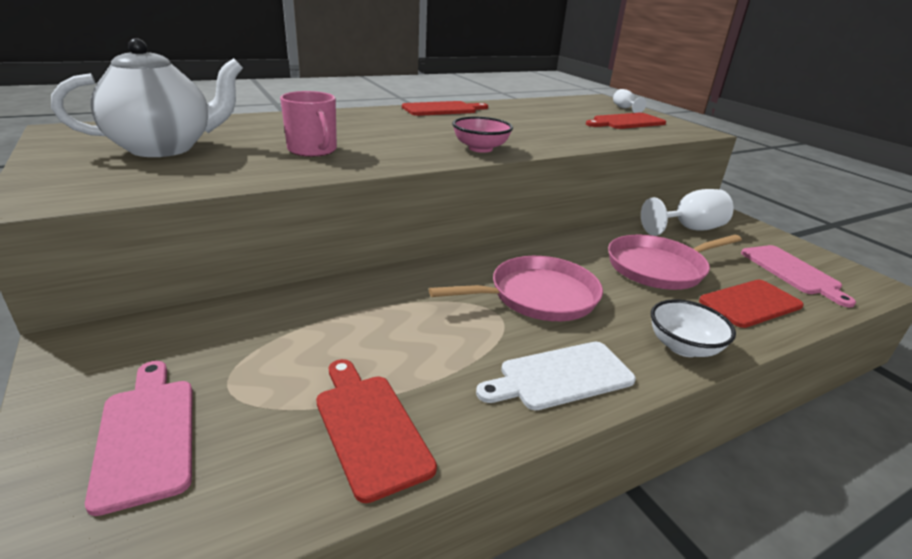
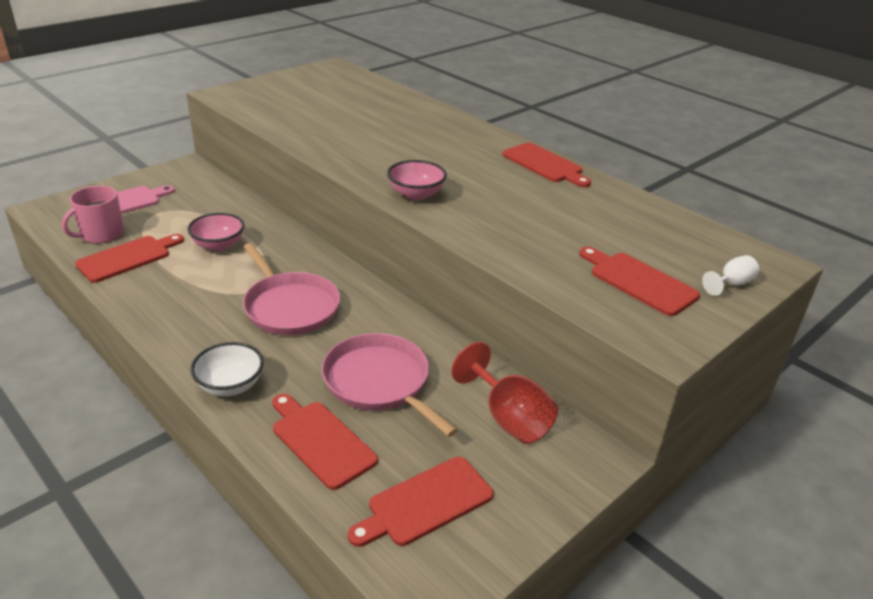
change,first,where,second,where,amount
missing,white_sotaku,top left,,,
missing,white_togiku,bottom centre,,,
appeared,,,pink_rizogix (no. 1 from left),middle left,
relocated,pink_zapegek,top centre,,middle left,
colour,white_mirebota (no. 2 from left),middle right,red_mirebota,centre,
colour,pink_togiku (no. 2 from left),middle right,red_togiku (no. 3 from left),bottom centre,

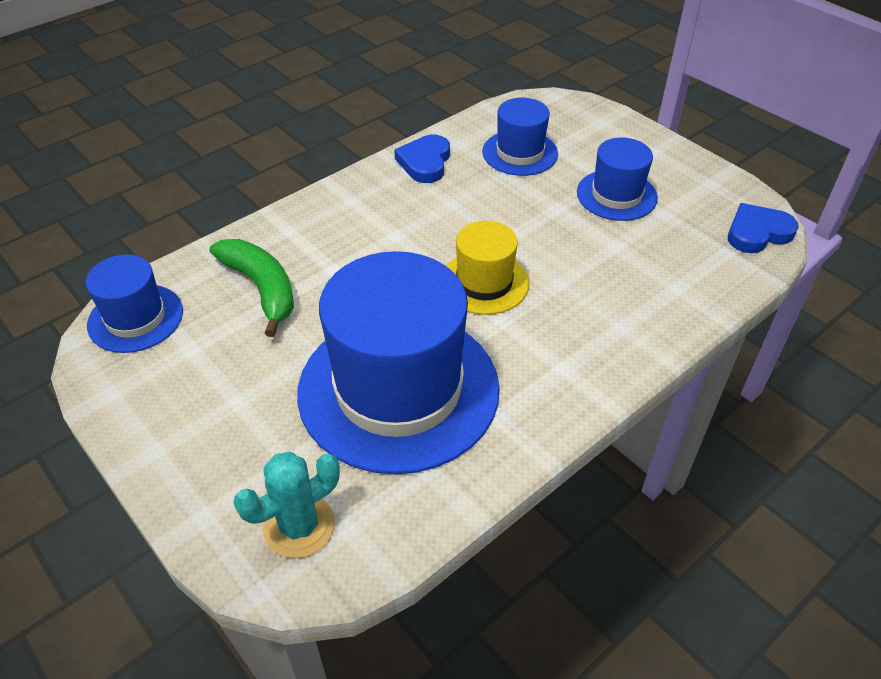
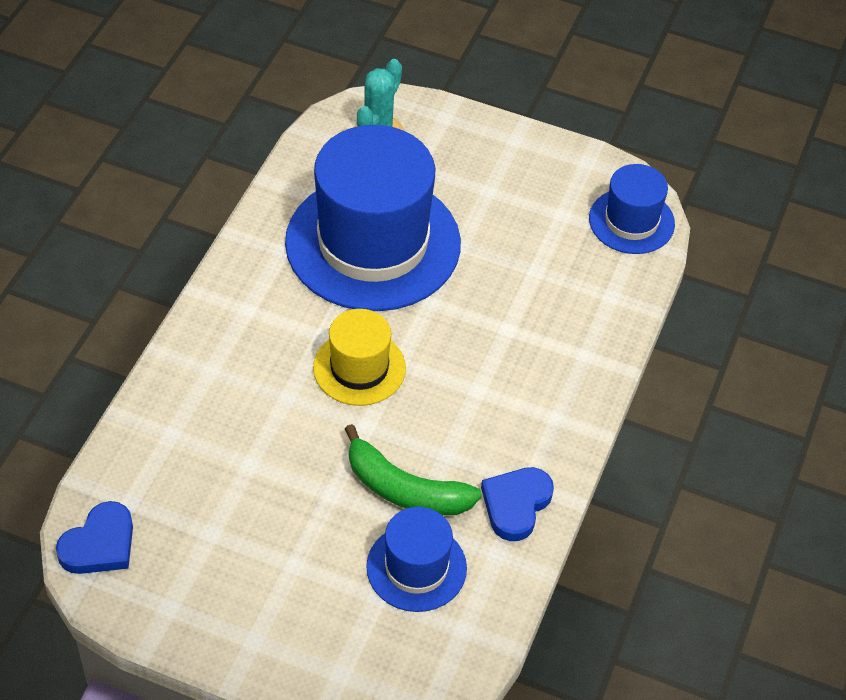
change,first,where,second,where,amount
missing,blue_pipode (no. 4 from left),top right,,,
relocated,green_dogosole,middle left,,bottom centre,
spun,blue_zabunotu (no. 1 from left in the first image),top centre,blue_zabunotu (no. 2 from left),bottom centre,135 degrees counterclockwise

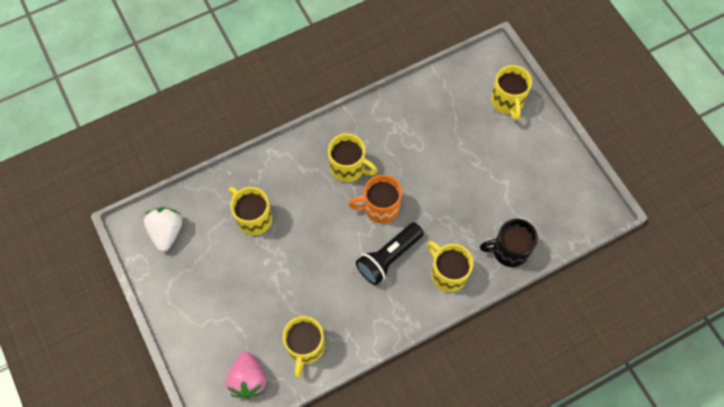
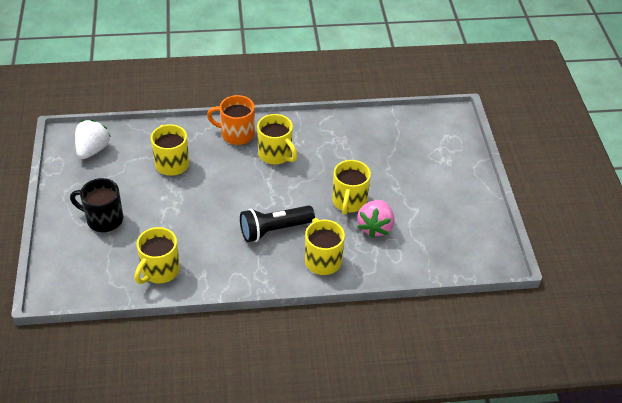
change,first,where,second,where,amount
relocated,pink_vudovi,bottom centre,,centre,
relocated,orange_zapegek,centre,,top centre,
relocated,black_zapegek,middle right,,middle left,
relocated,yellow_zapegek (no. 5 from left),top right,,centre,

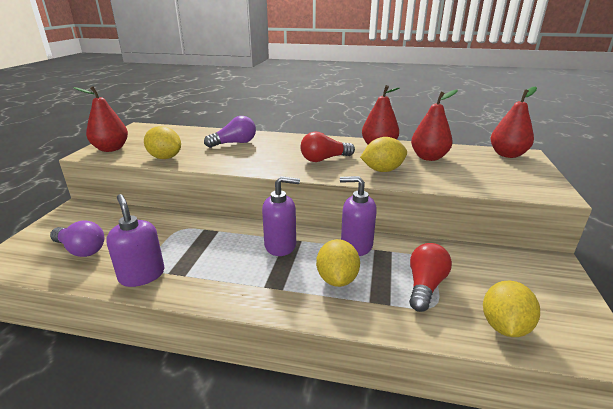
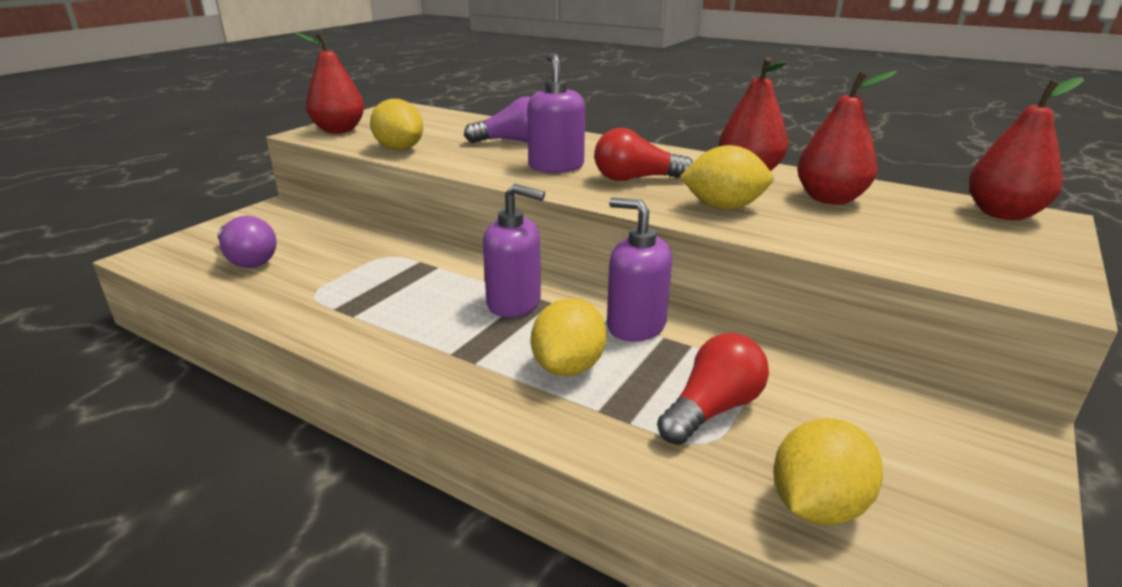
change,first,where,second,where,amount
relocated,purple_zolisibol (no. 1 from left in the first image),middle left,purple_zolisibol (no. 2 from left),top centre,

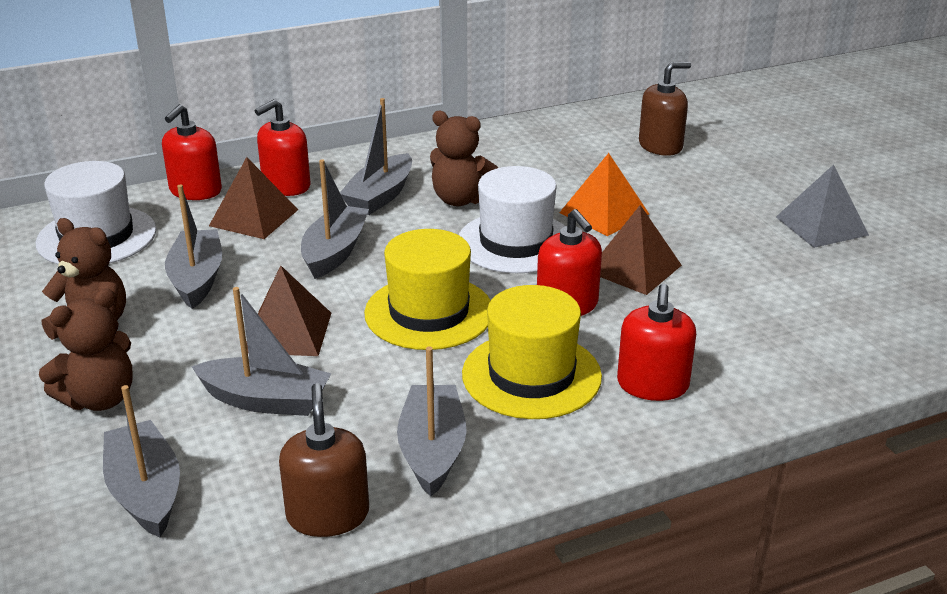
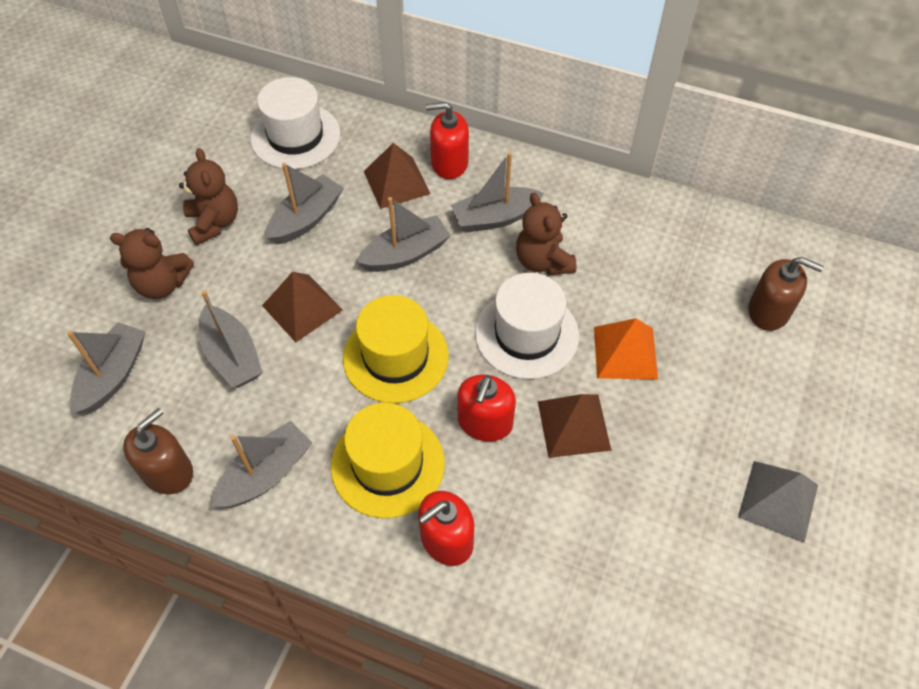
change,first,where,second,where,amount
missing,red_zolisibol (no. 1 from left),top left,,,

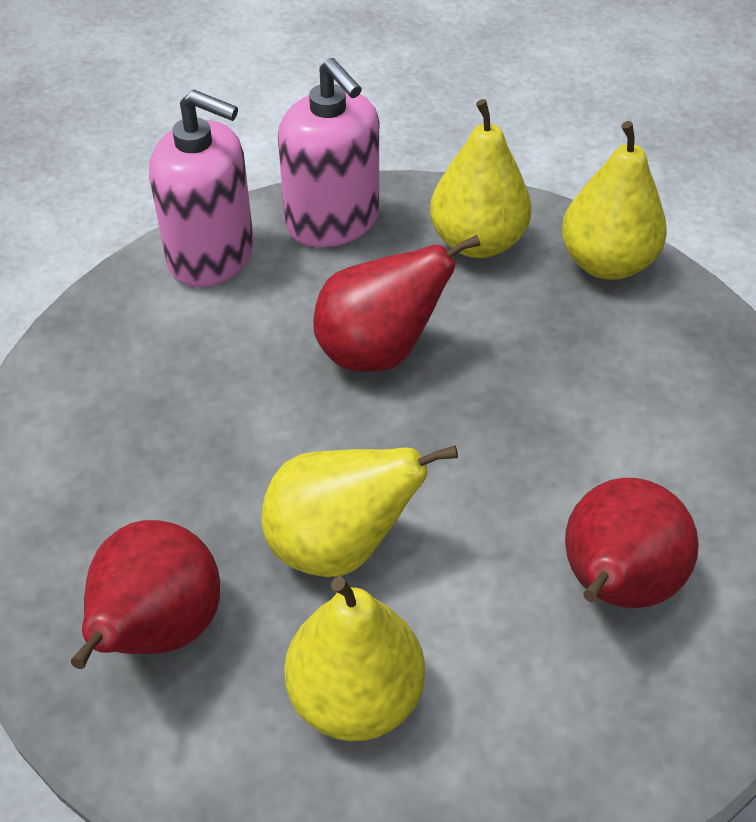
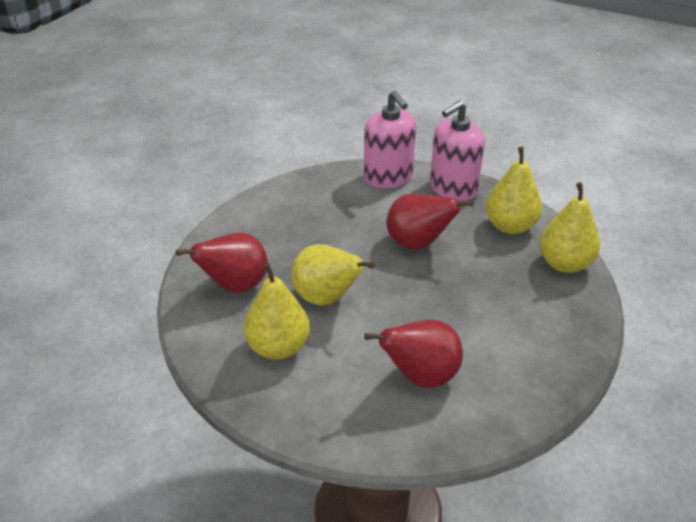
change,first,where,second,where,amount
spun,pink_zolisibol (no. 2 from left),top centre,,top centre,45 degrees clockwise

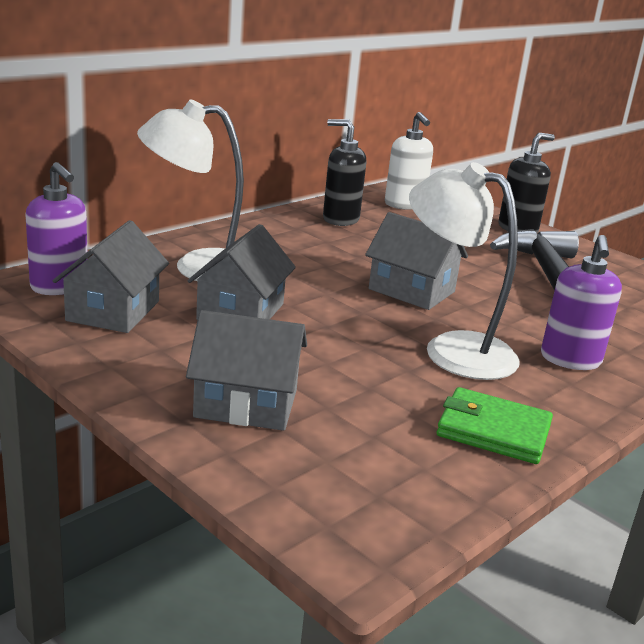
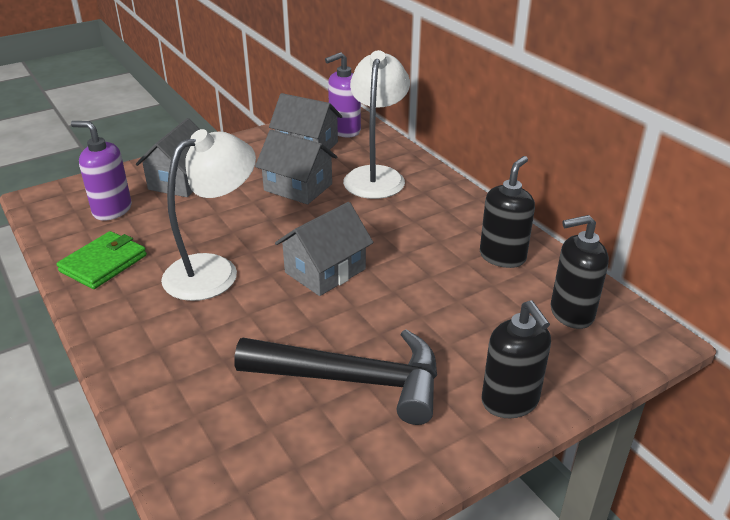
change,first,where,second,where,amount
relocated,purple_zolisibol (no. 2 from left in the first image),middle right,purple_zolisibol (no. 1 from left),top left,
colour,white_zolisibol,top centre,black_zolisibol (no. 3 from left),middle right,

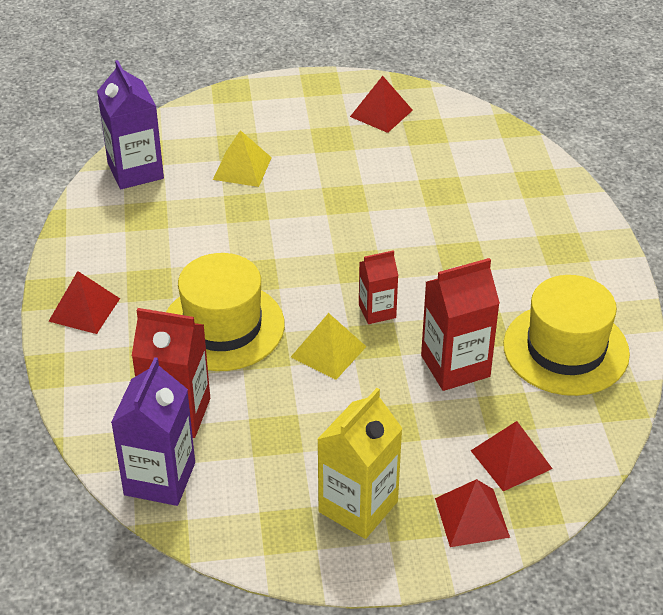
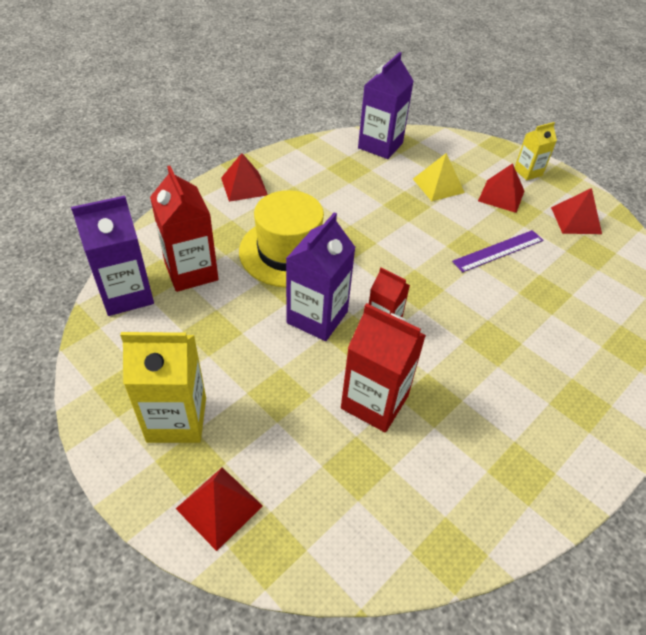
change,first,where,second,where,amount
missing,yellow_pipode (no. 2 from left),middle right,,,
appeared,,,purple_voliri,middle right,
appeared,,,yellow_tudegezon (no. 2 from left),top right,
relocated,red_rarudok (no. 4 from left in the first image),bottom right,red_rarudok (no. 3 from left),top right,
exchanged,yellow_rarudok (no. 2 from left),centre,purple_tudegezon (no. 2 from left),centre,

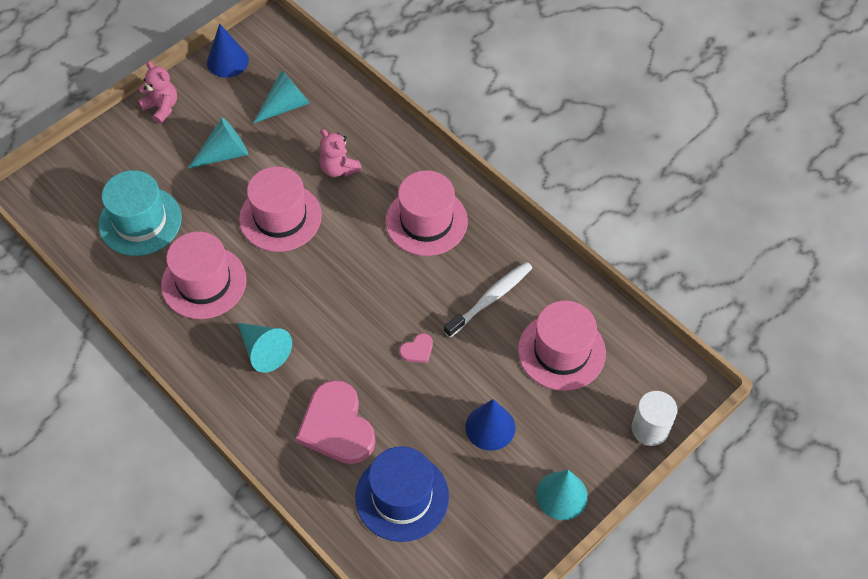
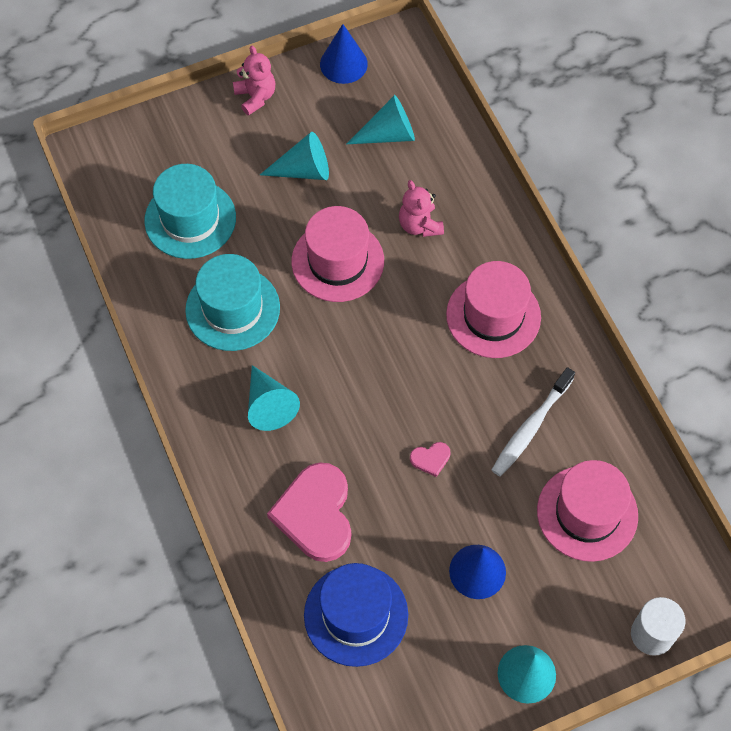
change,first,where,second,where,amount
colour,pink_pipode (no. 1 from left),middle left,turquoise_pipode (no. 2 from left),middle left,
spun,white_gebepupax,centre,,middle right,150 degrees clockwise

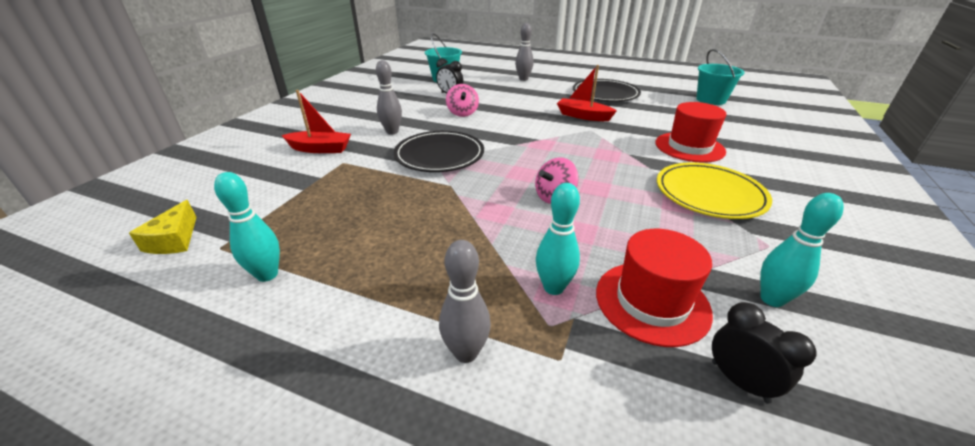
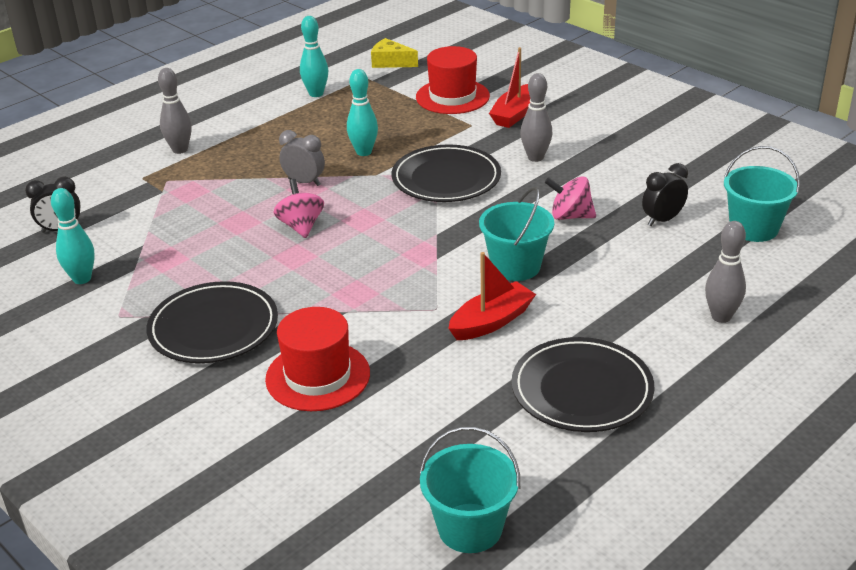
change,first,where,second,where,amount
appeared,,,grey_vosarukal,top centre,
appeared,,,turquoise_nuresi (no. 2 from left),centre,
relocated,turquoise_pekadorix (no. 2 from left in the first image),centre,turquoise_pekadorix (no. 3 from left),top centre,
relocated,red_pipode (no. 1 from left in the first image),middle right,red_pipode (no. 2 from left),top centre,
colour,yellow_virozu,middle right,black_virozu (no. 1 from left),middle left,

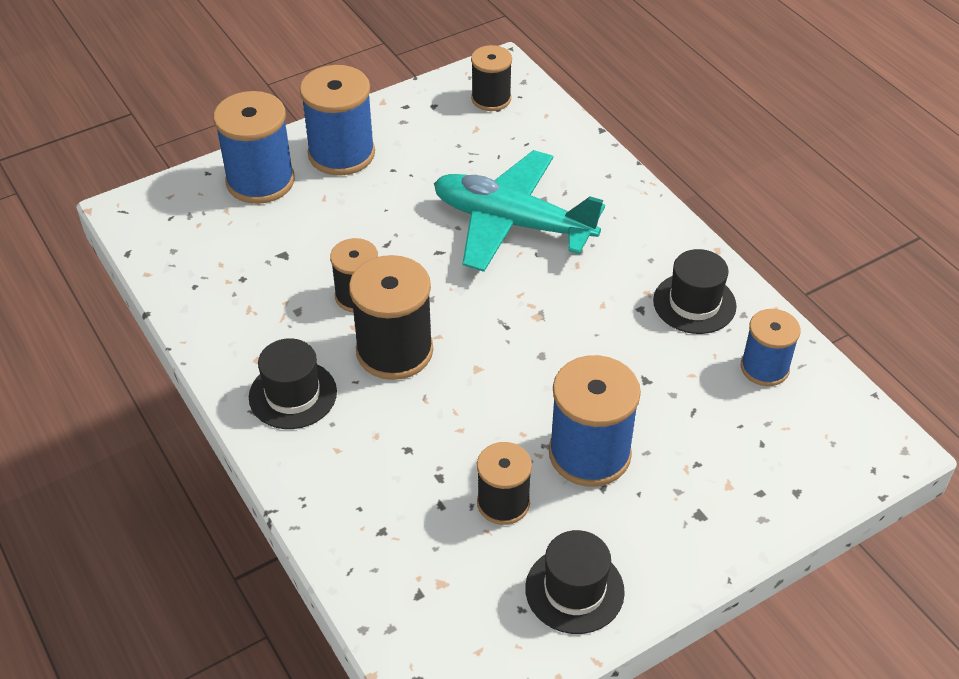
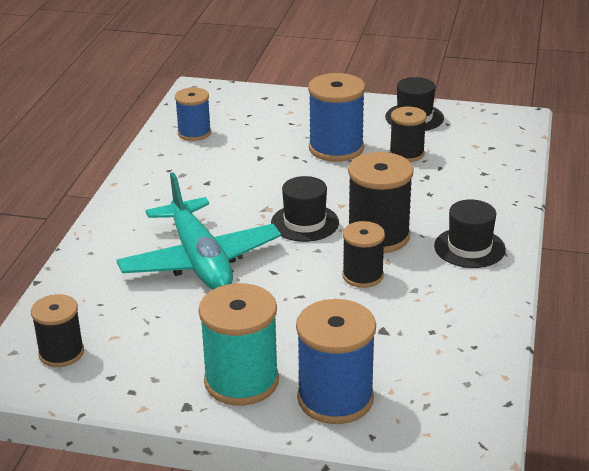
change,first,where,second,where,amount
relocated,black_pipode (no. 3 from left in the first image),middle right,black_pipode (no. 1 from left),centre,
colour,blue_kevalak (no. 2 from left),top centre,turquoise_kevalak,bottom centre,

